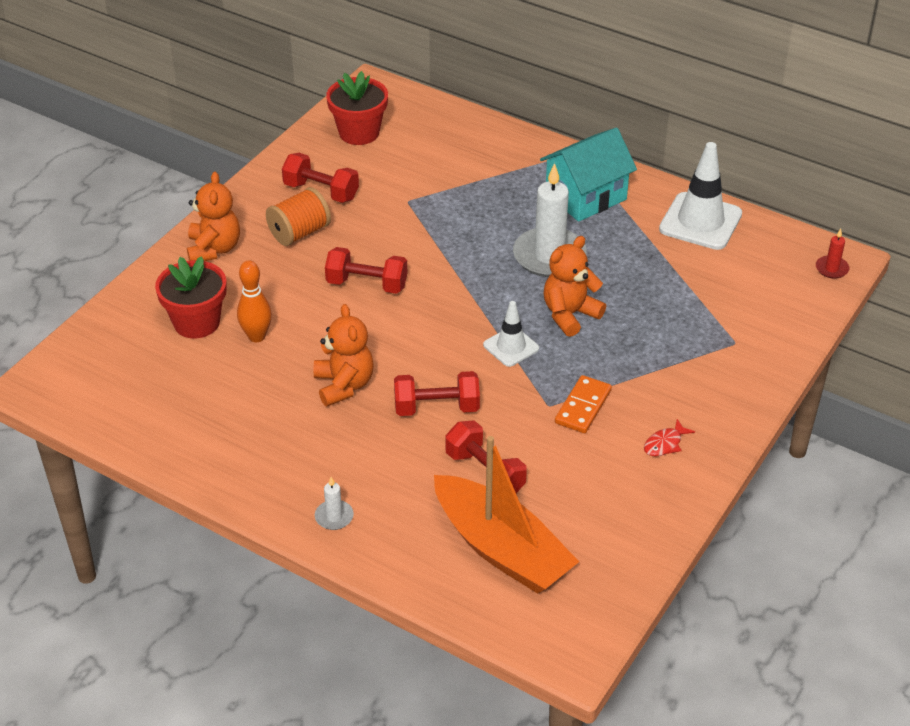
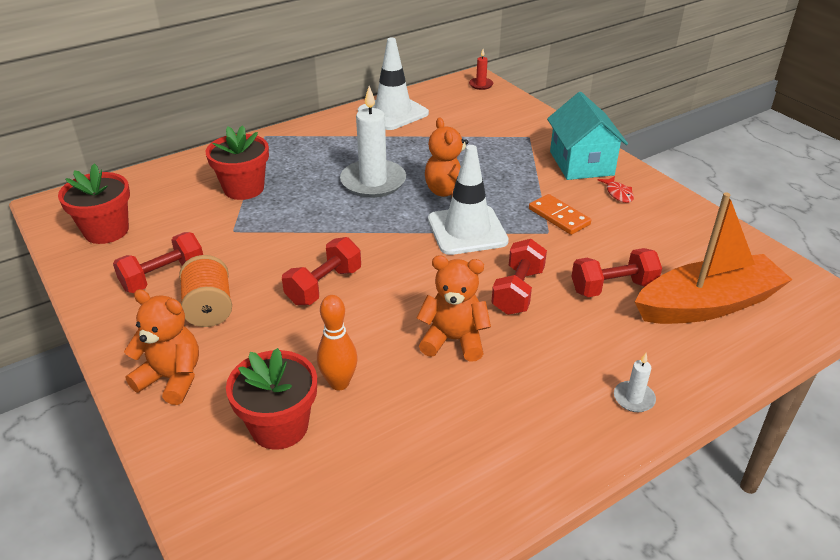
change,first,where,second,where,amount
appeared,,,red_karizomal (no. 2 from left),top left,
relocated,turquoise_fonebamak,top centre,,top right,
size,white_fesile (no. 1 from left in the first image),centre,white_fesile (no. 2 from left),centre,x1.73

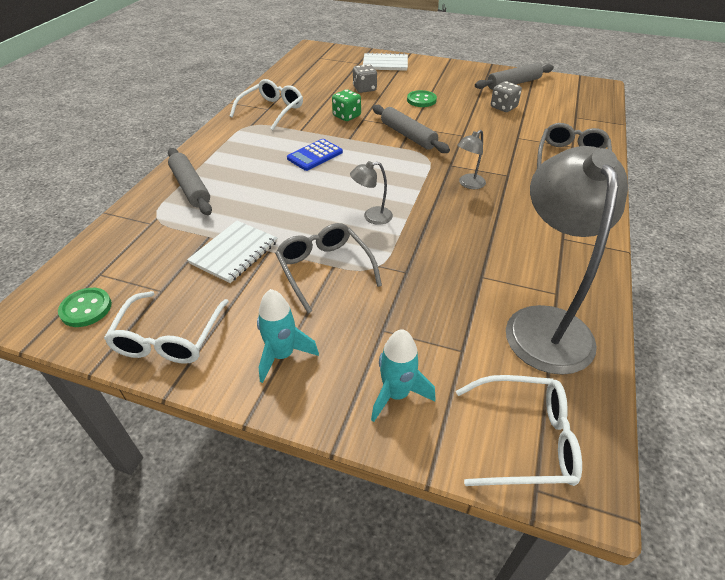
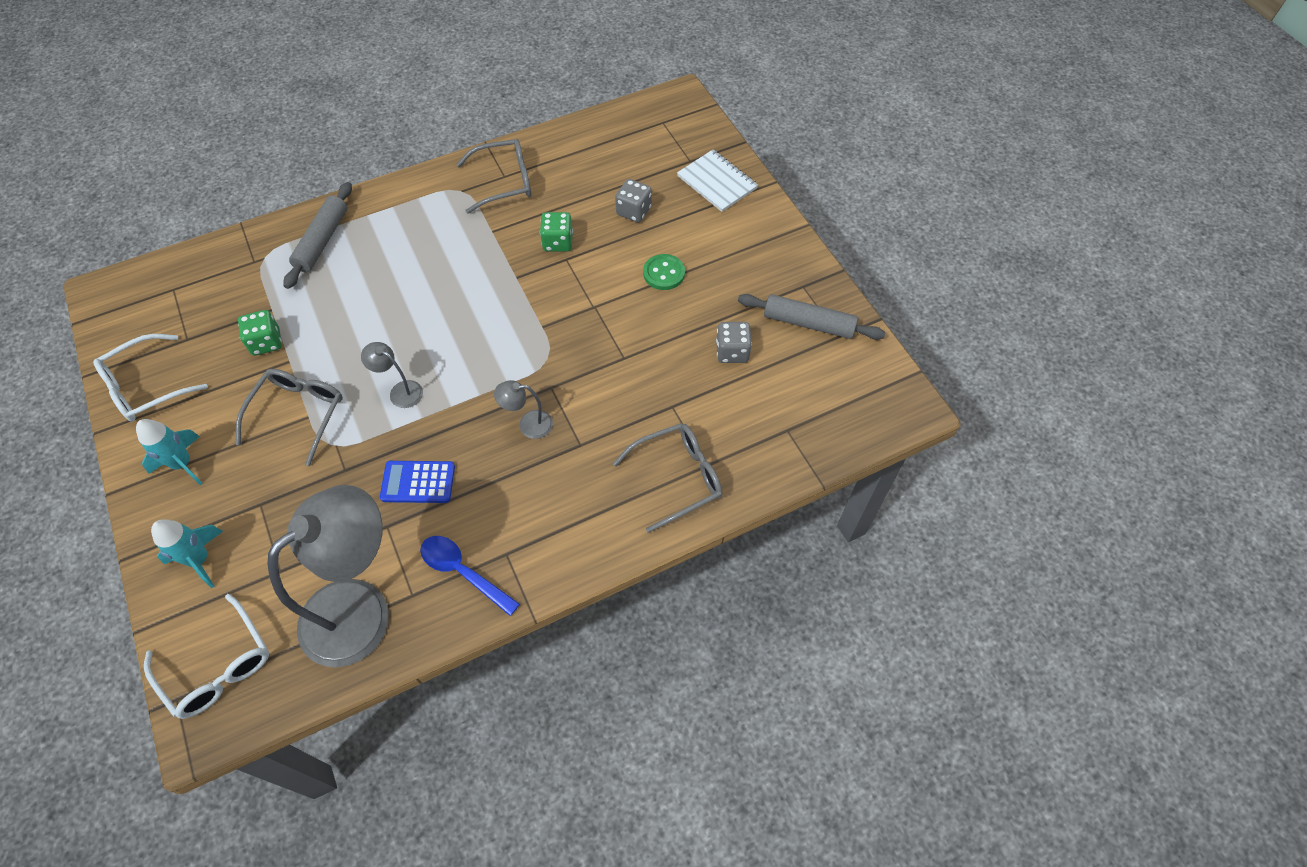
change,first,where,second,where,amount
missing,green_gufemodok (no. 1 from left),middle left,,,
missing,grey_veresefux (no. 2 from left),top centre,,,
appeared,,,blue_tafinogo,centre,
relocated,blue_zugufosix,top centre,,middle left,
exchanged,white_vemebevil (no. 1 from left),middle left,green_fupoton (no. 1 from left),middle left,
colour,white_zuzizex (no. 2 from left),top centre,grey_zuzizex (no. 2 from left),top centre,

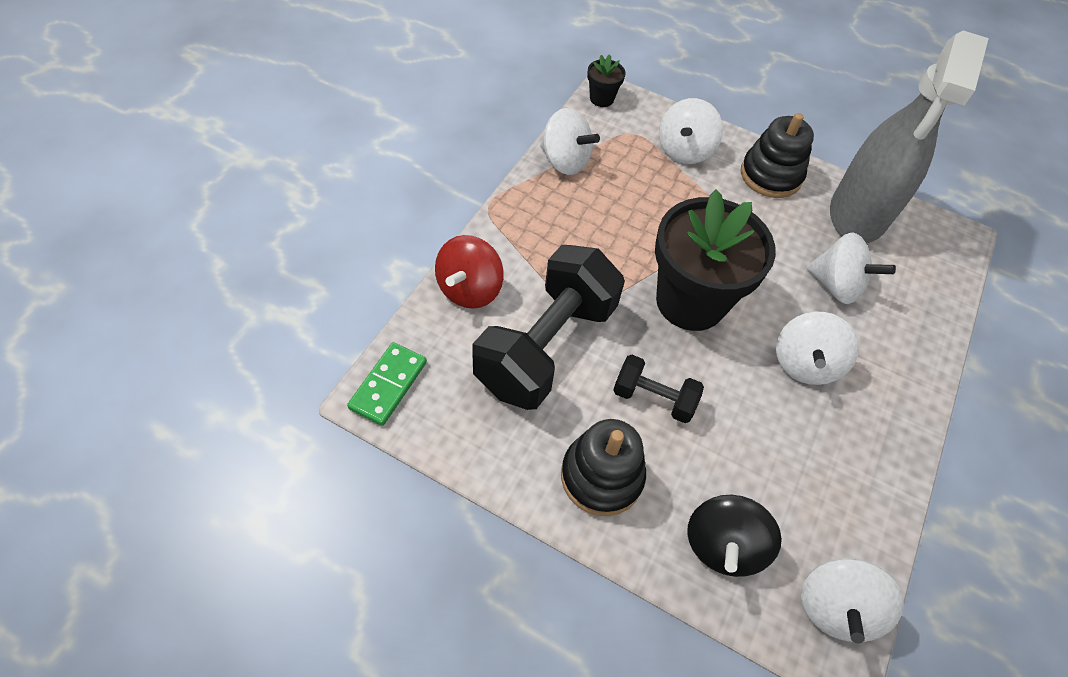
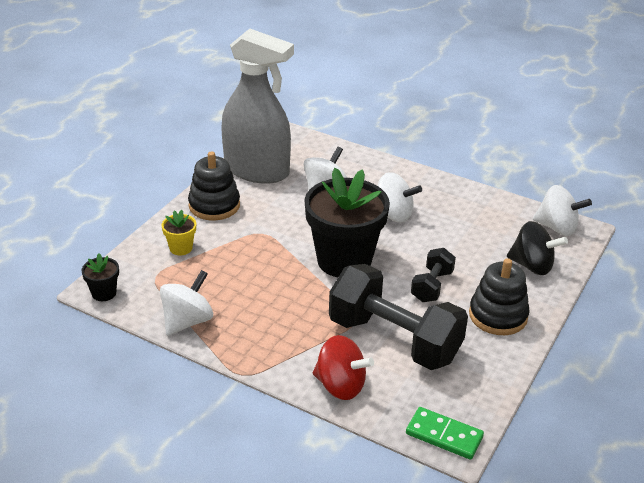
change,first,where,second,where,amount
exchanged,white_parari (no. 2 from left),top centre,yellow_karizomal,middle left,

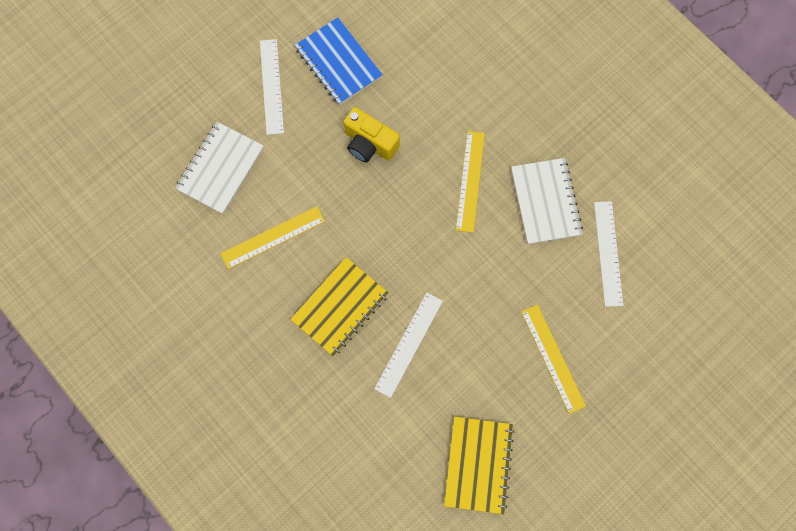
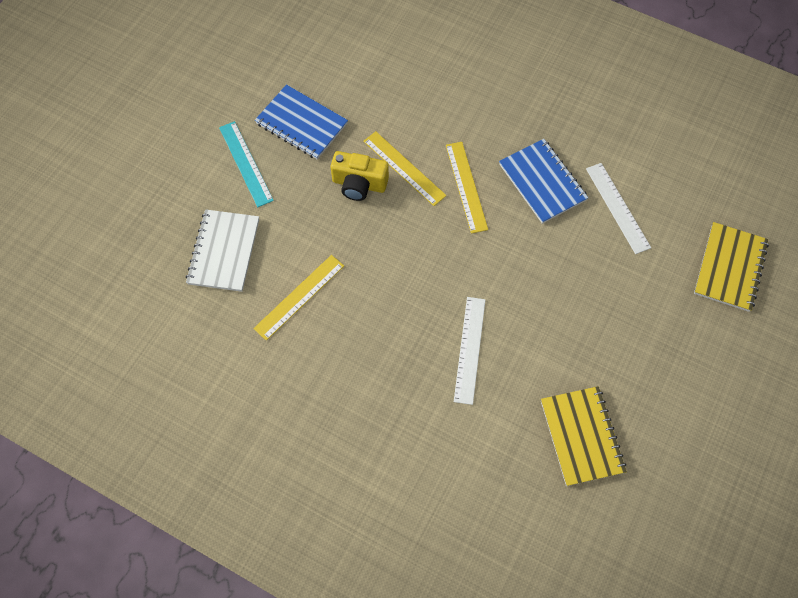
change,first,where,second,where,amount
relocated,yellow_vemebevil (no. 1 from left in the first image),centre,yellow_vemebevil (no. 2 from left),middle right,
relocated,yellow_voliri (no. 3 from left in the first image),bottom right,yellow_voliri (no. 2 from left),top centre,
colour,white_voliri (no. 1 from left),top centre,turquoise_voliri,top left,
colour,white_vemebevil (no. 2 from left),middle right,blue_vemebevil (no. 2 from left),top right,

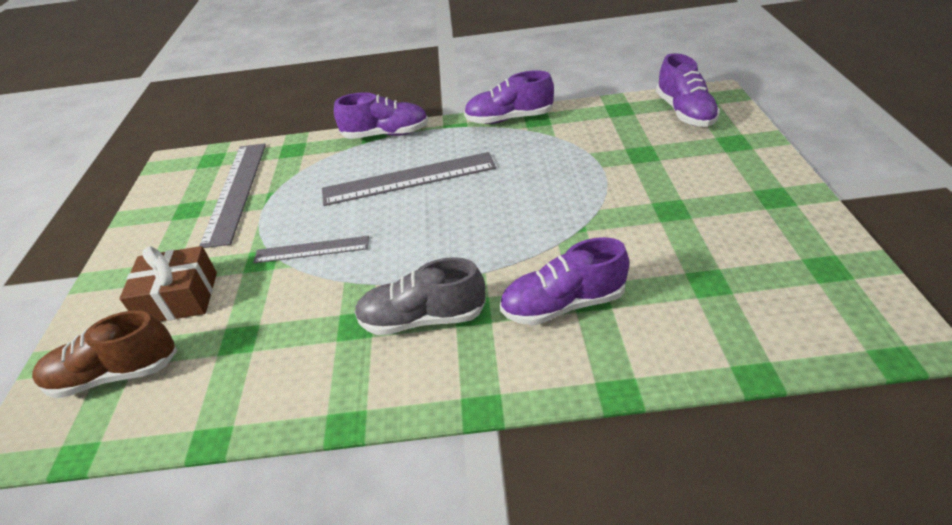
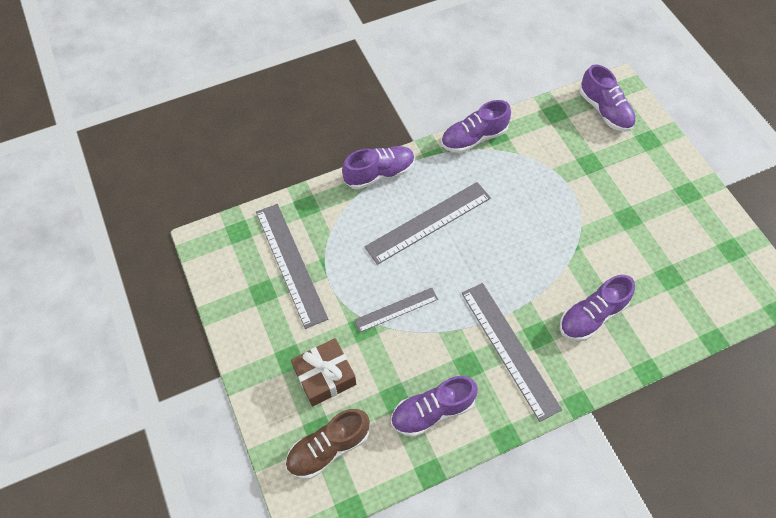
change,first,where,second,where,amount
appeared,,,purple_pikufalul (no. 2 from left),bottom centre,
exchanged,grey_pikufalul,centre,grey_voliri (no. 4 from left),bottom centre,

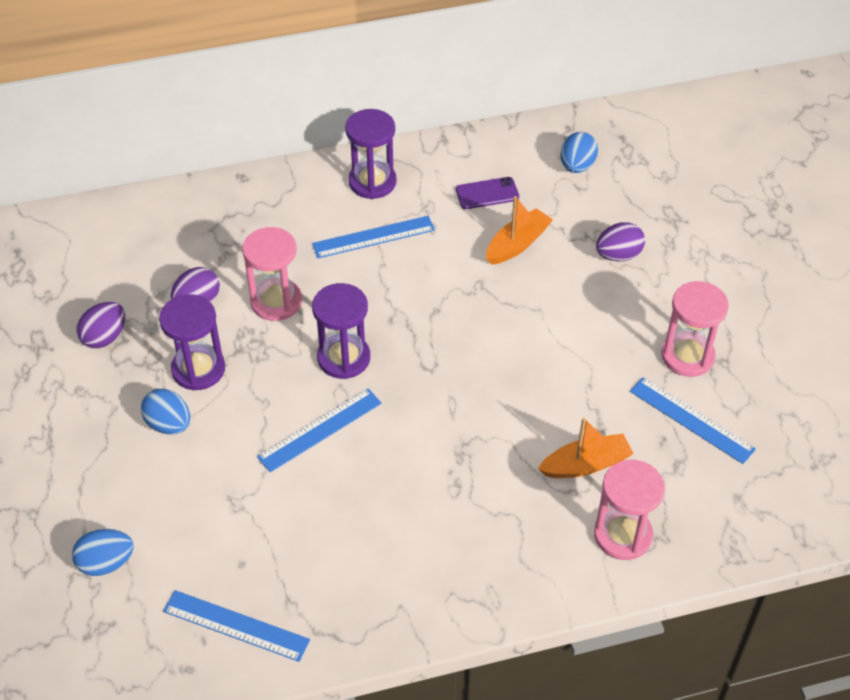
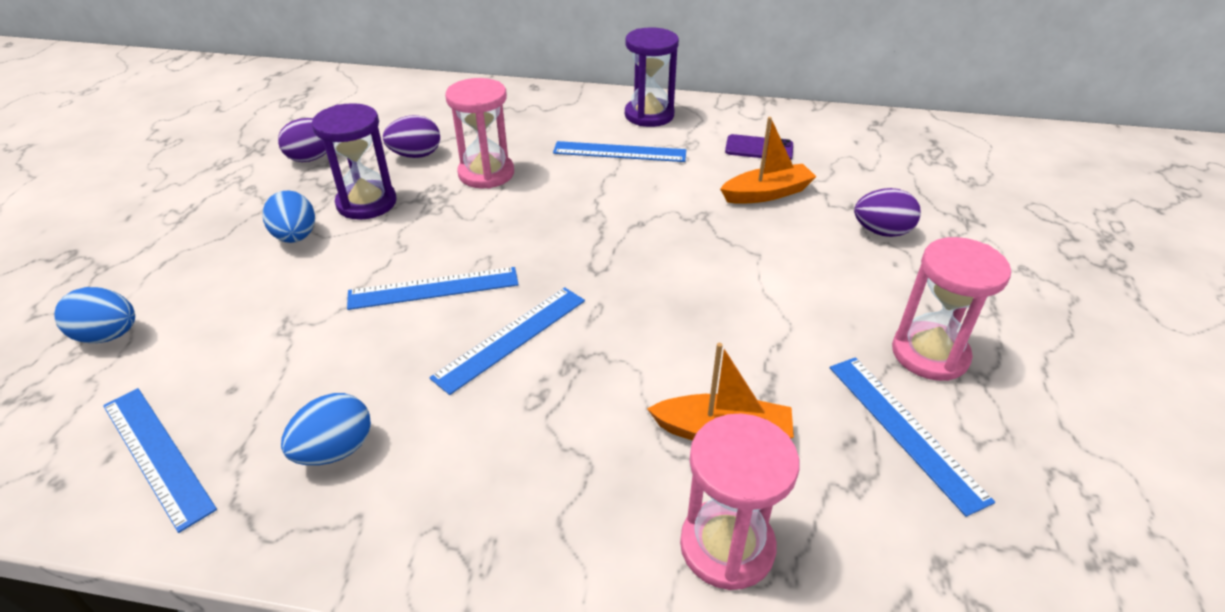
change,first,where,second,where,amount
missing,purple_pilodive (no. 2 from left),centre,,,
appeared,,,blue_voliri (no. 3 from left),centre,
relocated,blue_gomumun (no. 3 from left),top right,,bottom left,

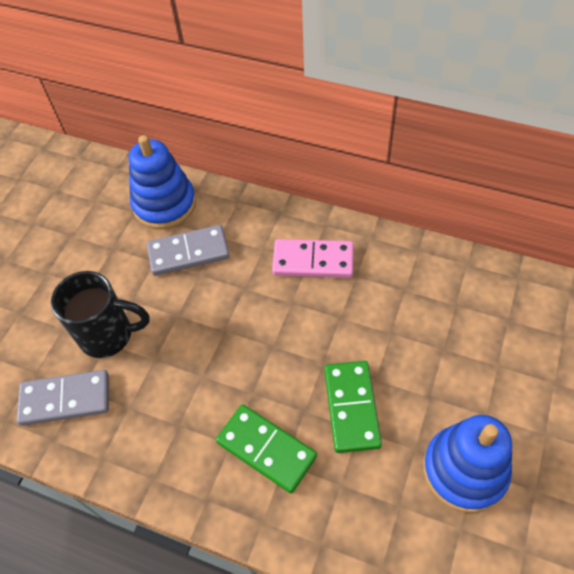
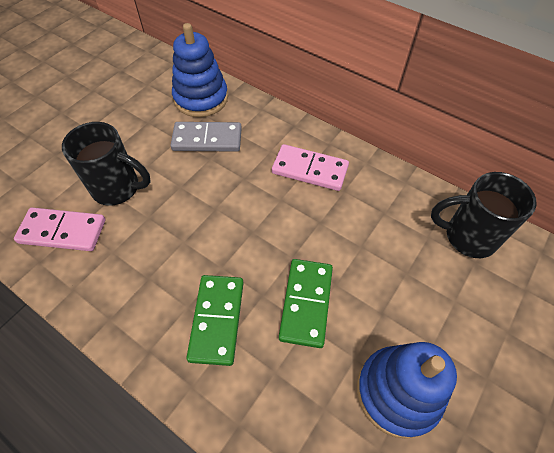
change,first,where,second,where,amount
appeared,,,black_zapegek (no. 2 from left),middle right,
colour,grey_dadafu (no. 1 from left),bottom left,pink_dadafu (no. 1 from left),middle left,
spun,green_dadafu (no. 1 from left),bottom centre,,bottom centre,45 degrees clockwise

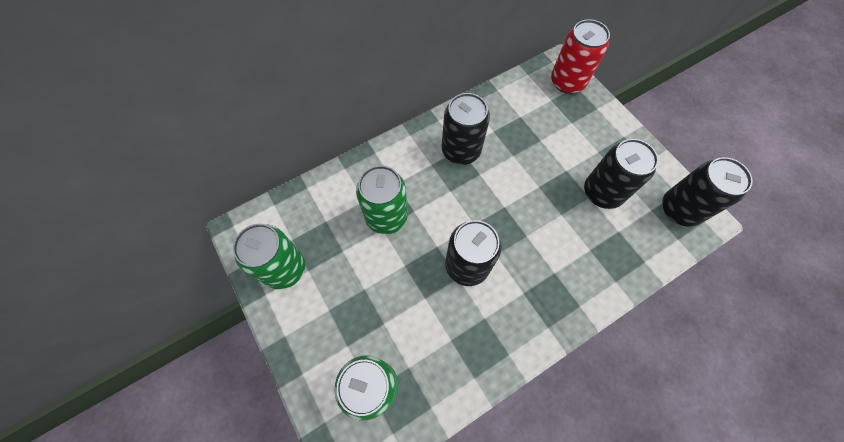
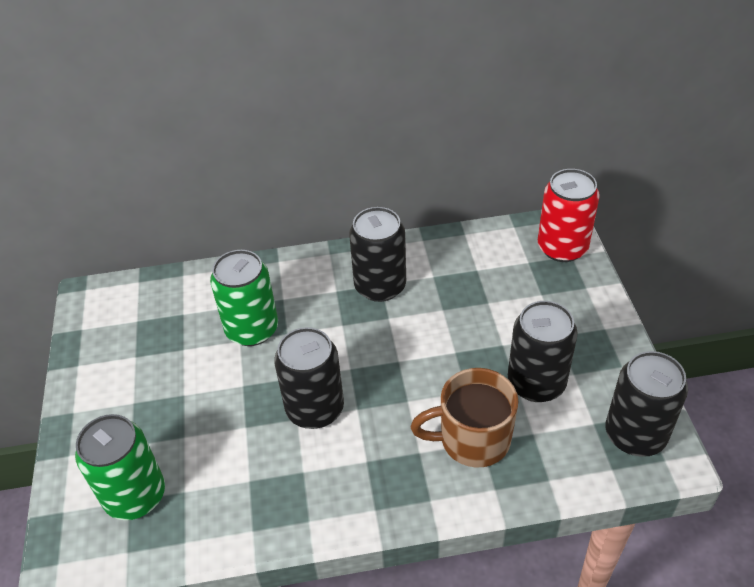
change,first,where,second,where,amount
missing,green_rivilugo (no. 1 from left),middle left,,,
appeared,,,brown_zapegek,bottom centre,

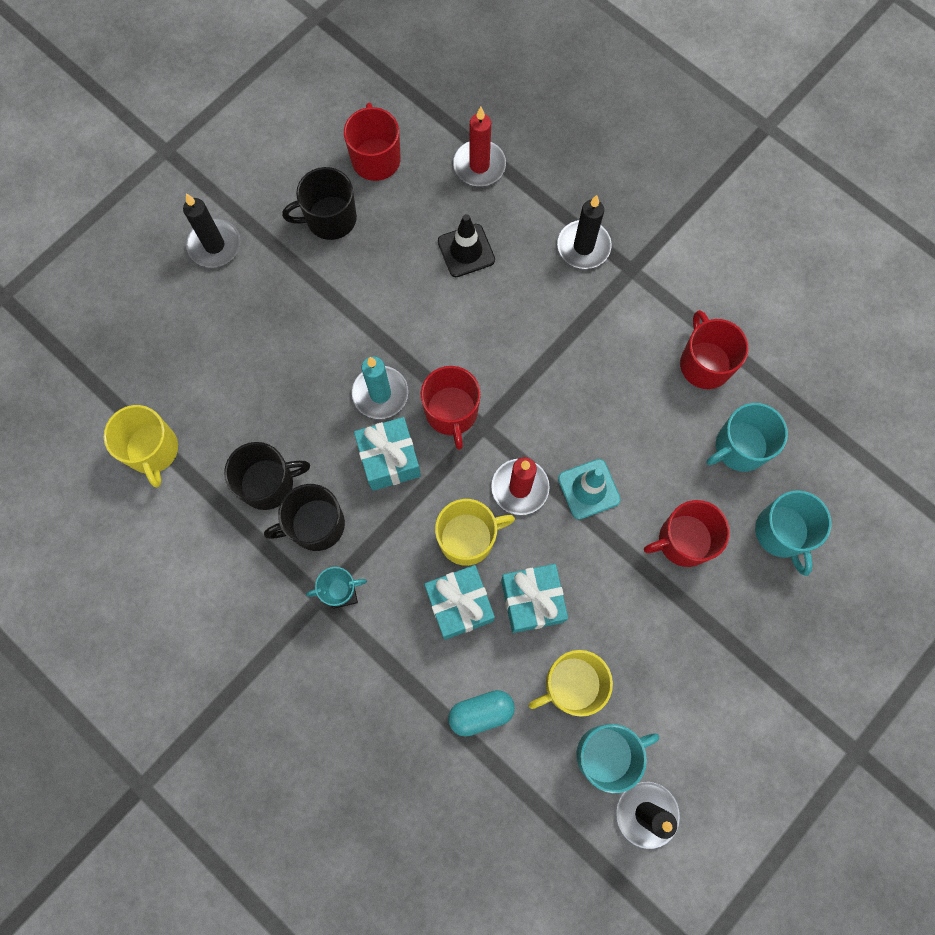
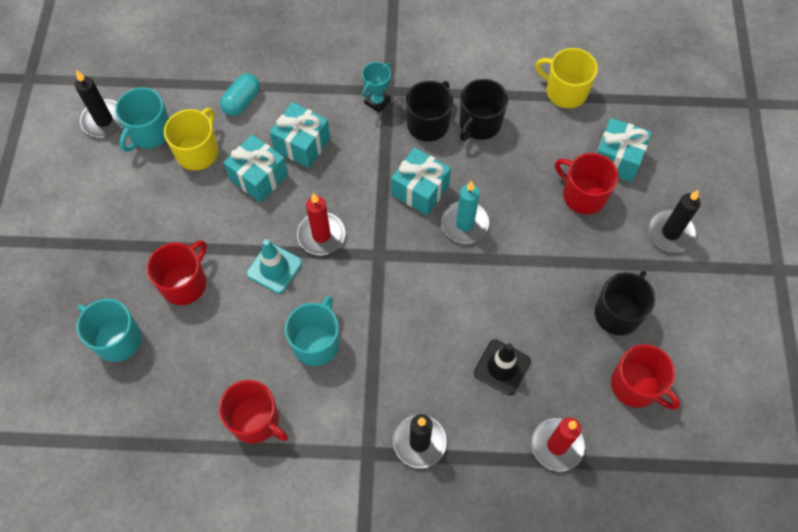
change,first,where,second,where,amount
missing,yellow_zapegek (no. 2 from left),centre,,,
appeared,,,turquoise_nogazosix (no. 4 from left),top right,
relocated,red_zapegek (no. 2 from left in the first image),centre,red_zapegek (no. 3 from left),middle right,
relocated,turquoise_zapegek (no. 2 from left in the first image),middle right,turquoise_zapegek (no. 3 from left),centre,

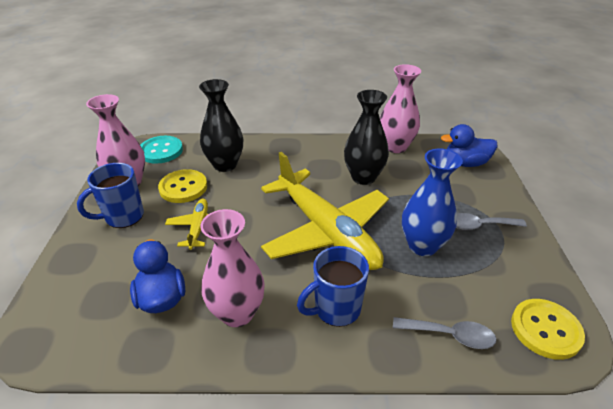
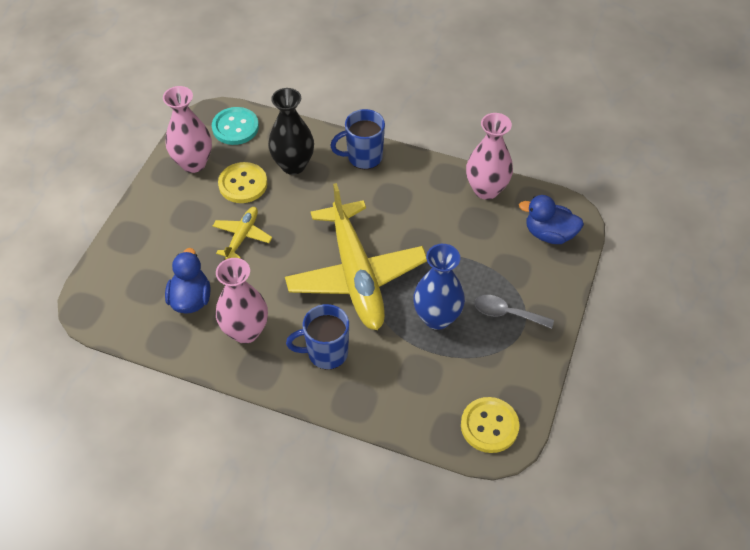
change,first,where,second,where,amount
missing,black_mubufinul (no. 2 from left),centre,,,
missing,grey_tafinogo (no. 1 from left),bottom right,,,
relocated,blue_zapegek (no. 1 from left in the first image),middle left,blue_zapegek (no. 2 from left),top centre,

